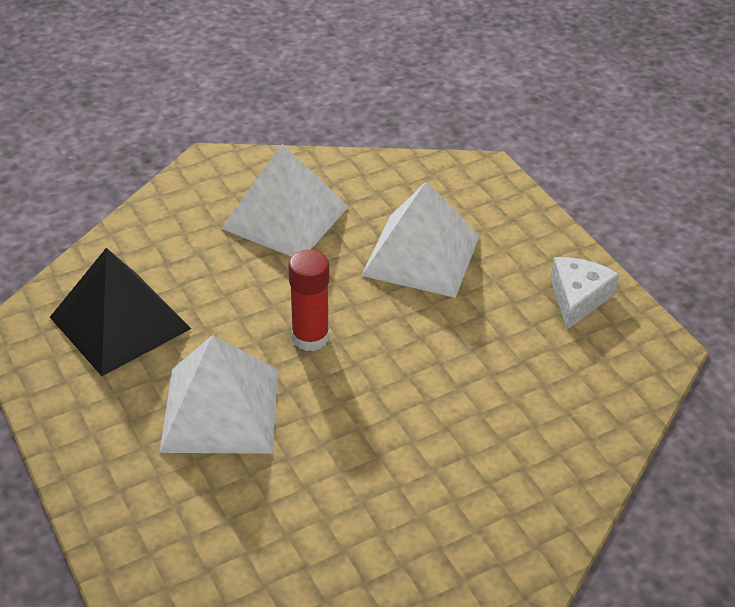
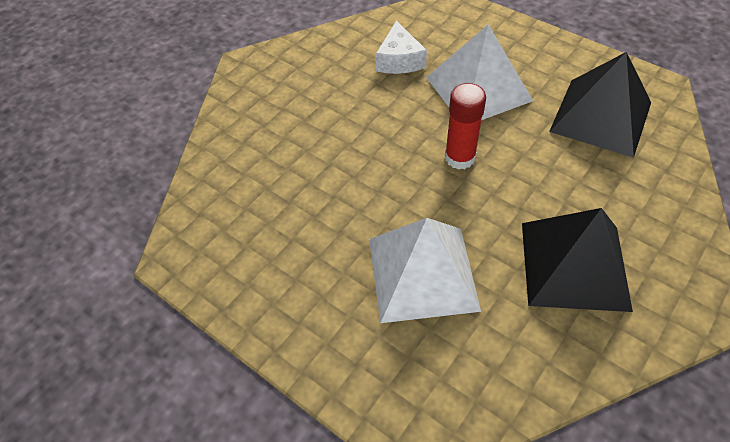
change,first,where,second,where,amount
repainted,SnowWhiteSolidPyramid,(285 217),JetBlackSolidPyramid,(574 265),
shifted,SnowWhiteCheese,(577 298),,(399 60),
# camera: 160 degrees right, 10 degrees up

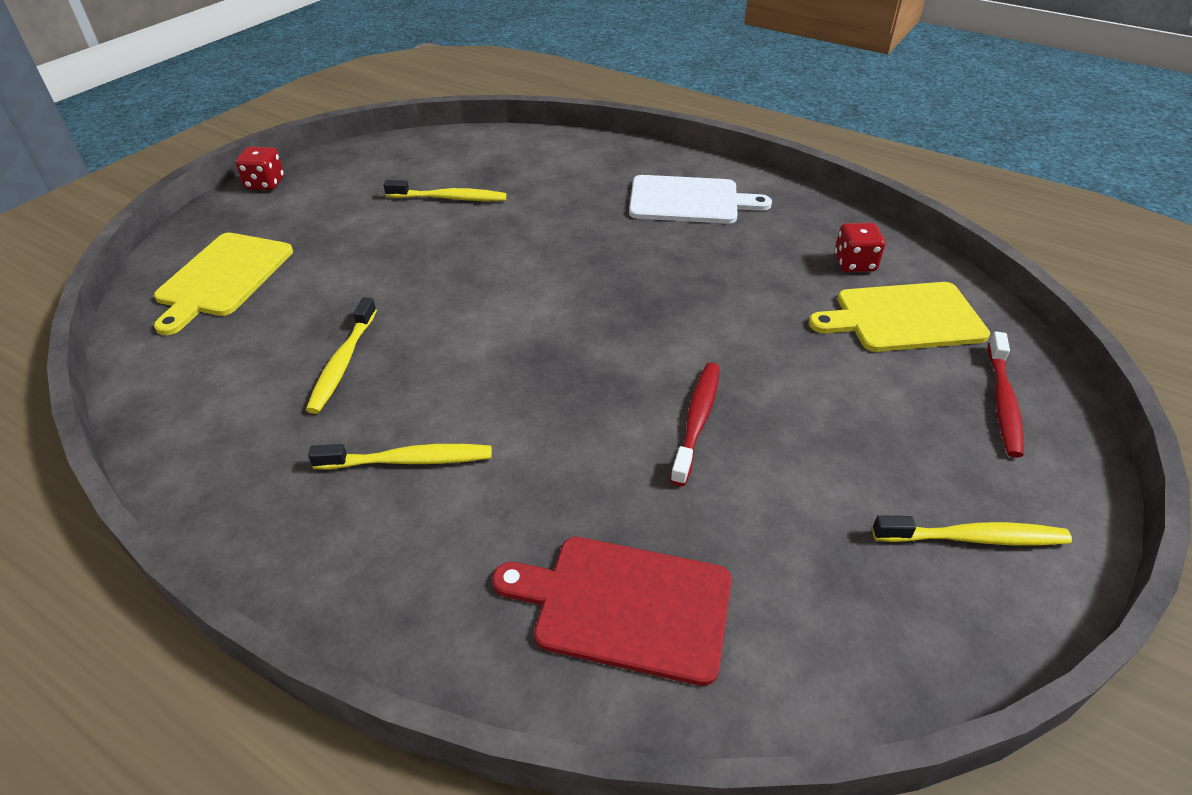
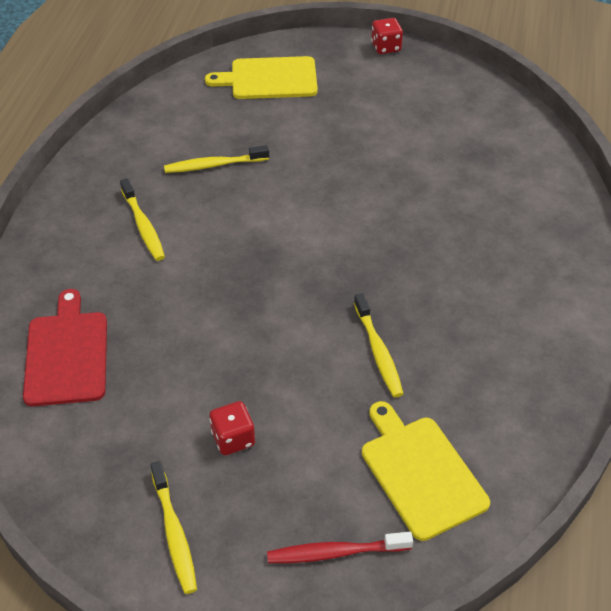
change,first,where,second,where,amount
gone,SnowWhiteChoppingBoard,(689 200),,,
shifted,YellowToothBrush,(449 198),,(378 351),
shifted,RedDie,(854 263),,(233 438),
gone,RedToothBrush,(696 421),,,
# camera: 70 degrees right, 5 degrees up

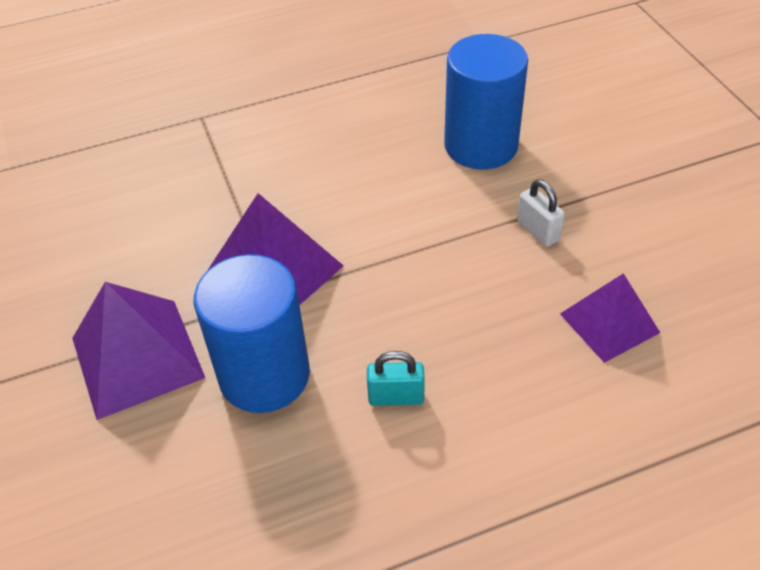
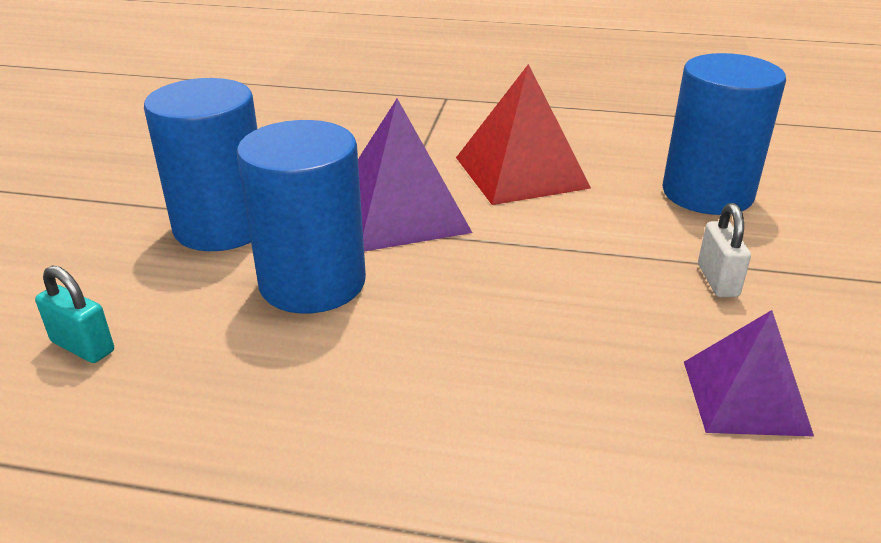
change,first,where,second,where,amount
swapped,PurpleSolidPyramid,(137 357),BlueCylinderShape,(222 226),
shifted,TurquoiseLock,(396 397),,(83 346),
new,,,RedSolidPyramid,(520 172),
# camera: 30 degrees right, 15 degrees down

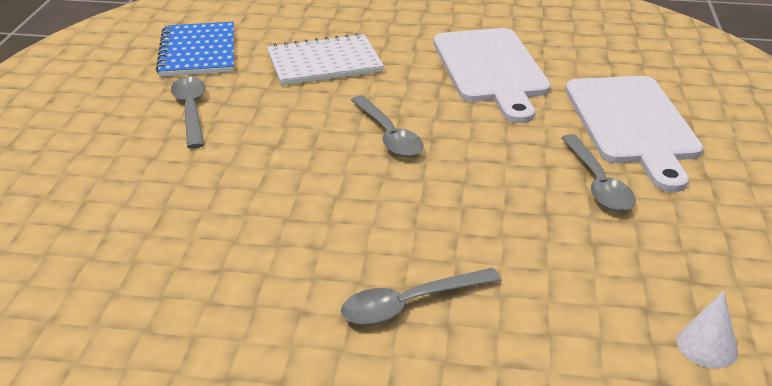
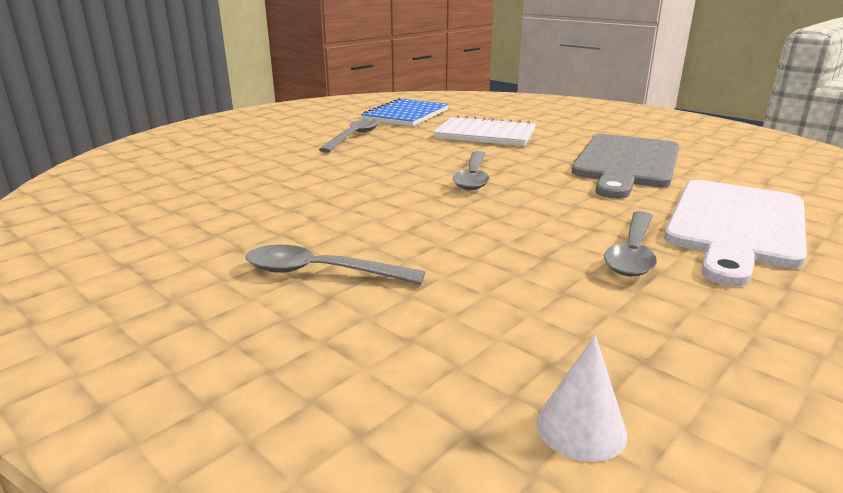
change,first,where,second,where,amount
repainted,SnowWhiteChoppingBoard,(491 69),AshGreyChoppingBoard,(626 163),
# camera: 35 degrees right, 10 degrees down

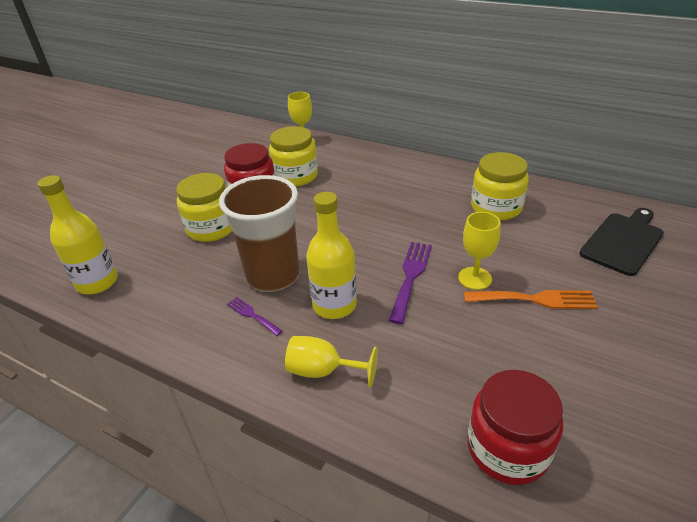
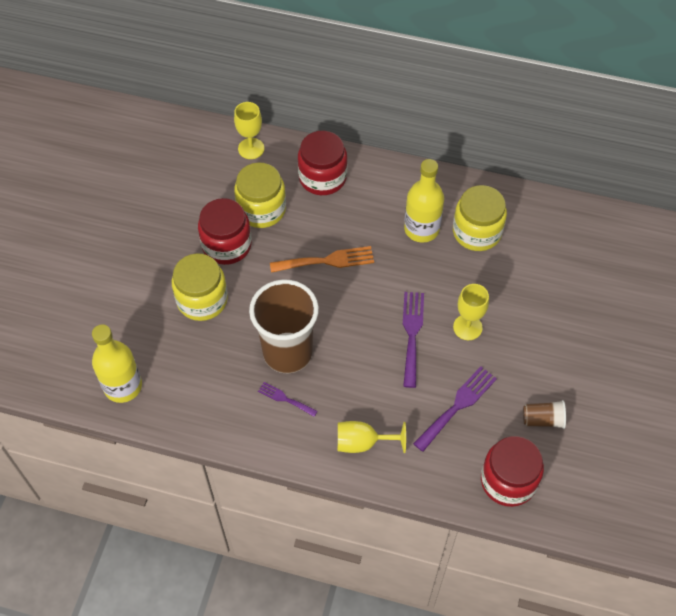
change,first,where,second,where,amount
shifted,YellowFlask,(334 305),,(421 229),
gone,JetBlackChoppingBoard,(623 241),,,
shifted,BrightOrangeDinnerFork,(535 299),,(327 261),
new,,,RedJamJar,(322 177),
new,,,PurpleDinnerFork,(457 405),
new,,,BrownCup,(543 419),
# camera: 15 degrees left, 20 degrees up

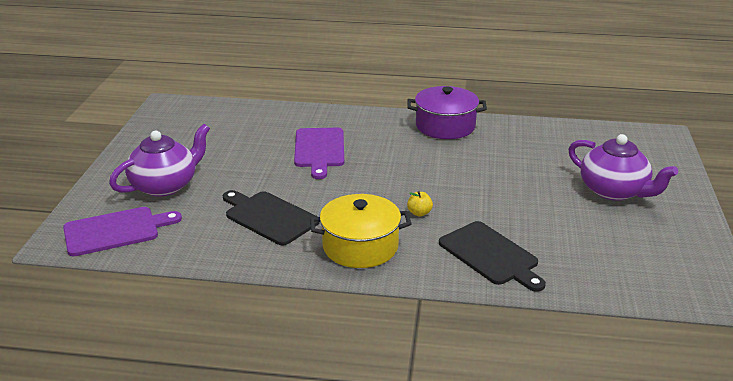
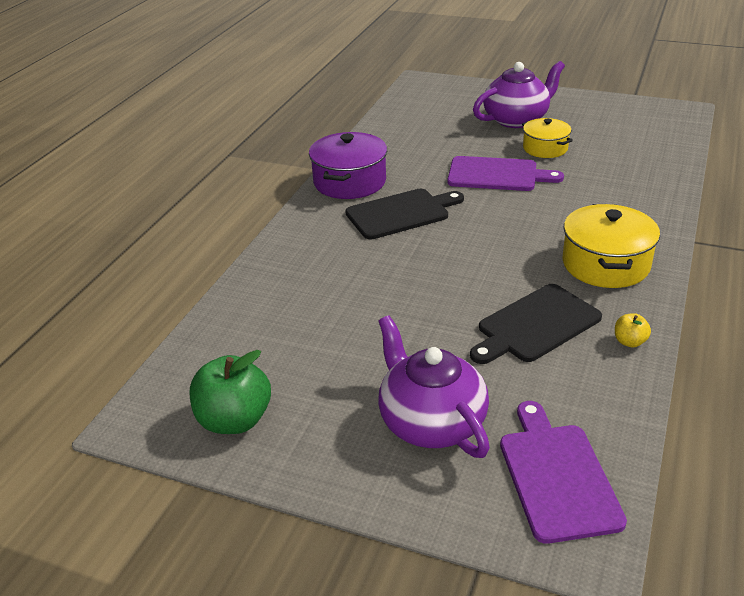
change,first,where,second,where,amount
shifted,PurpleChoppingBoard,(319 150),,(497 175),
shifted,YellowToyApple,(419 213),,(629 342),
shifted,JetBlackChoppingBoard,(491 255),,(401 213),
new,,,YellowCookingPot,(545 148),
new,,,GreenToyApple,(234 420),
# camera: 75 degrees left, 5 degrees up

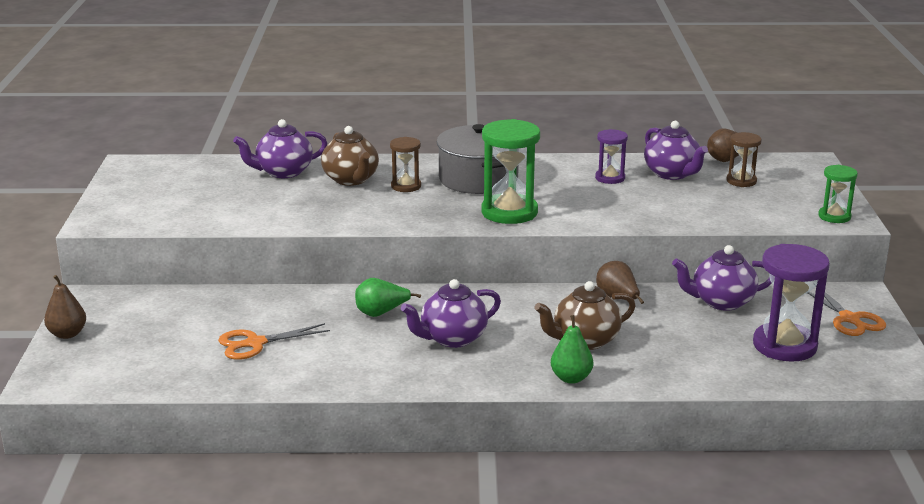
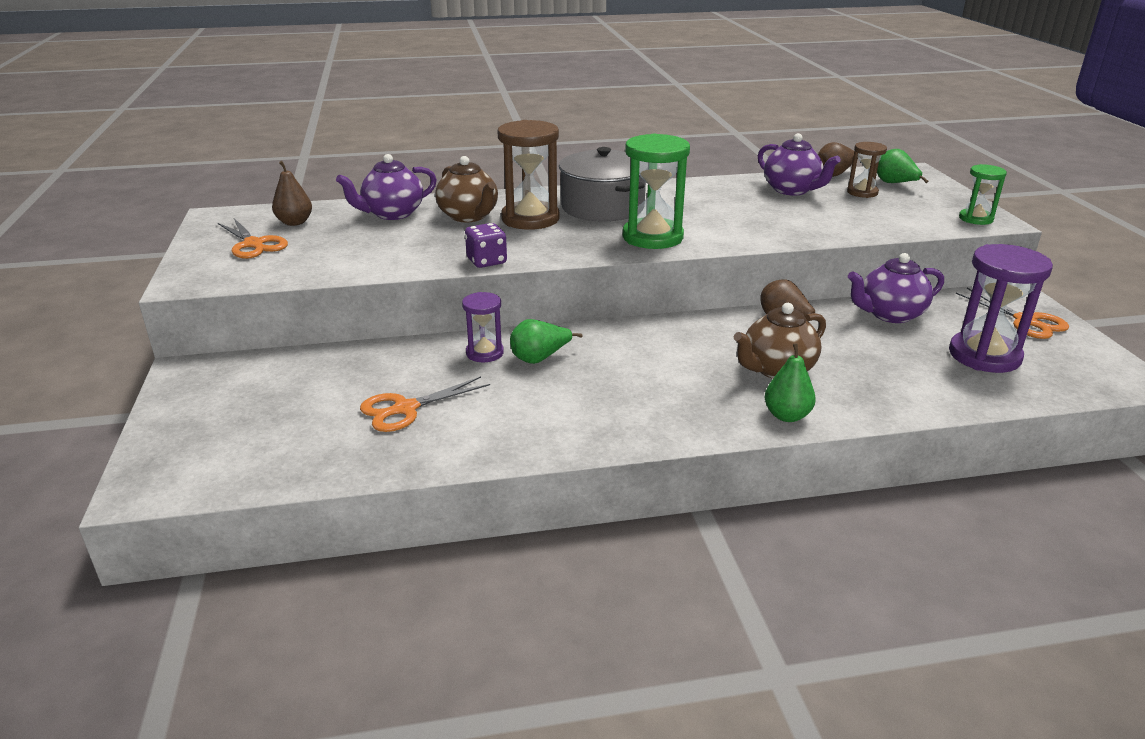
change,first,where,second,where,amount
shifted,PurpleSandglass,(610 178),,(484 353),
scaled,BrownSandglass,(406 186),,(530 219),x1.79
shifted,BrownToyPear,(67 334),,(295 222),
gone,PurpleTeapot,(452 338),,,
new,,,GreenToyPear,(895 184),
new,,,BrightOrangePairOfScissors,(254 244),
new,,,PurpleDie,(486 261),
# camera: 10 degrees left, 5 degrees up

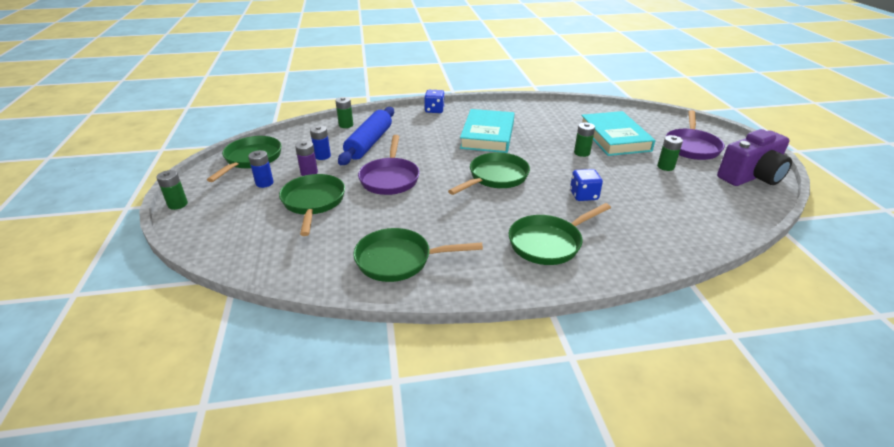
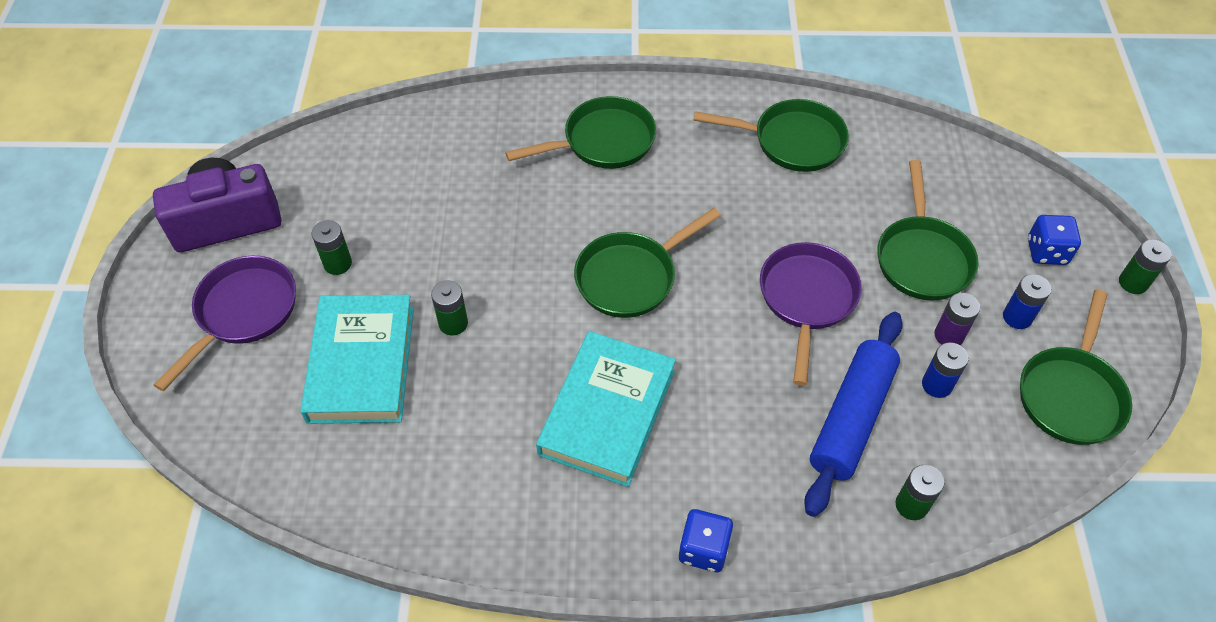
change,first,where,second,where,amount
shifted,BlueDie,(583 195),,(1046 251),
# camera: 170 degrees left, 20 degrees up

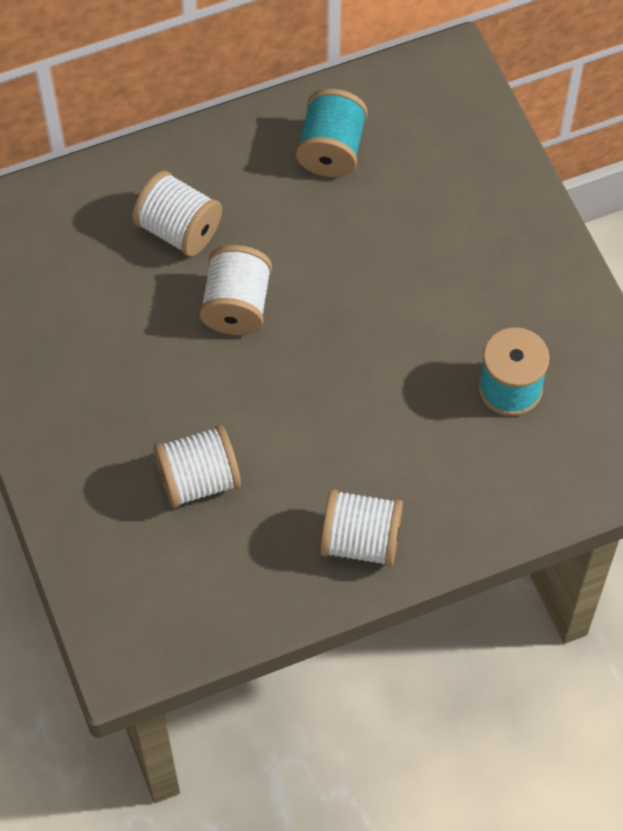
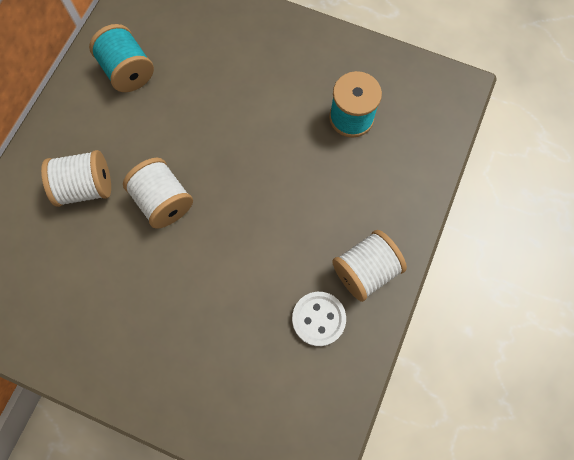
change,first,where,second,where,amount
gone,SnowWhiteReelOfThread,(198 480),,,
new,,,SnowWhiteShirtButton,(318 319),
# camera: 45 degrees left, 10 degrees up

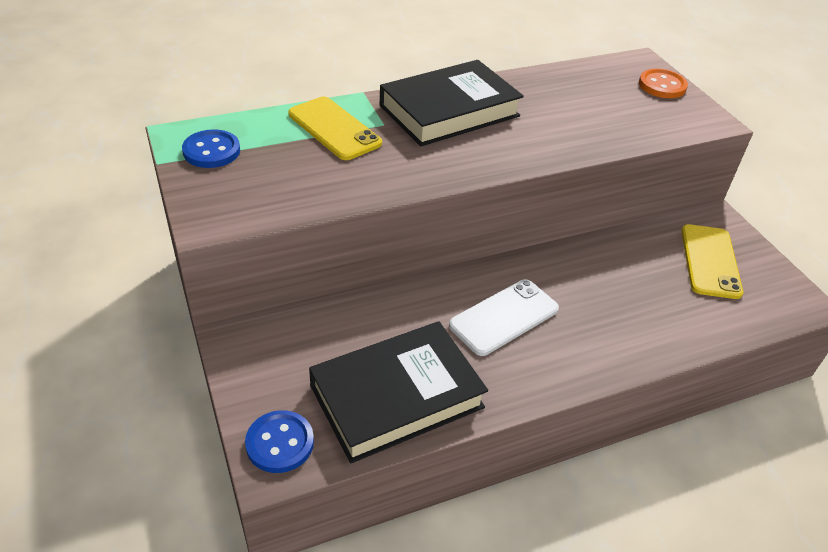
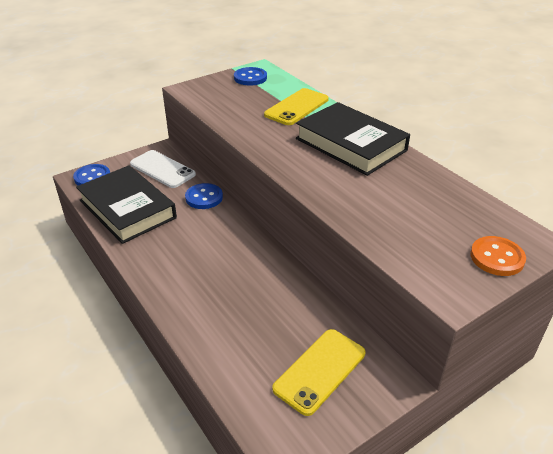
change,first,where,second,where,amount
rotated,YellowSmartphone,(710 261),,(320 371),45 degrees counterclockwise
shifted,SnowWhiteSmartphone,(504 317),,(162 169),
new,,,BlueShirtButton,(204 197),
# camera: 80 degrees right, 5 degrees down

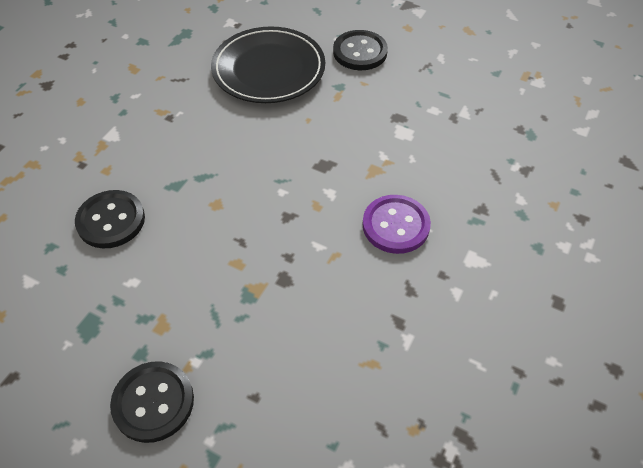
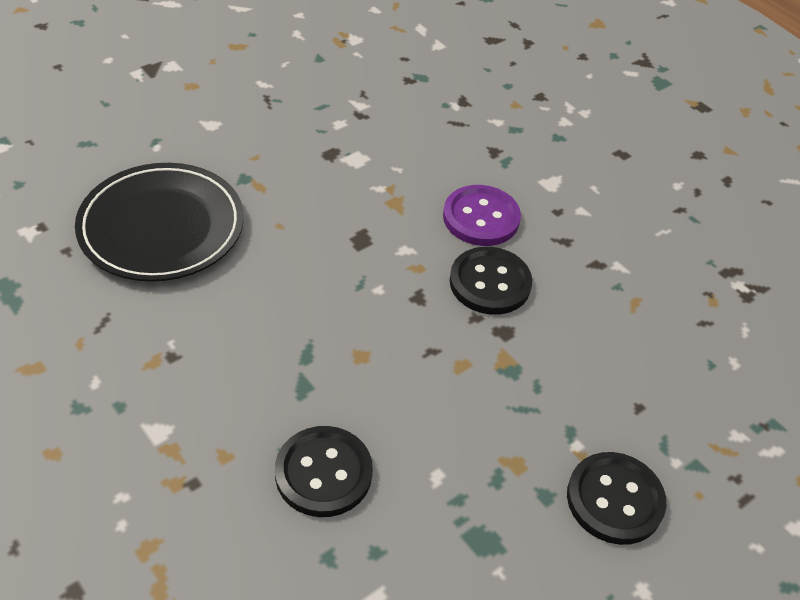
change,first,where,second,where,amount
shifted,JetBlackShirtButton,(360 52),,(490 283),
# camera: 70 degrees left, 5 degrees down

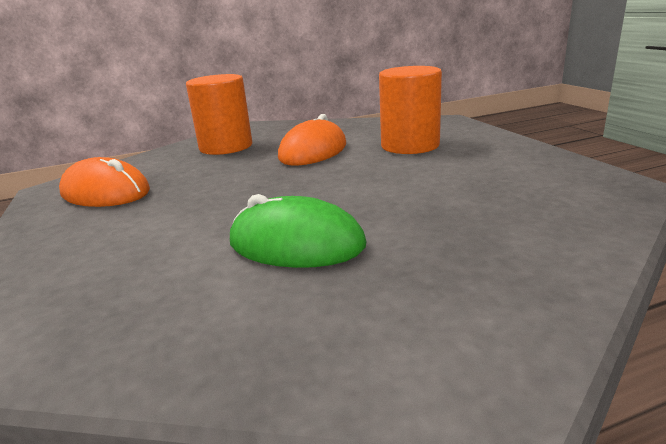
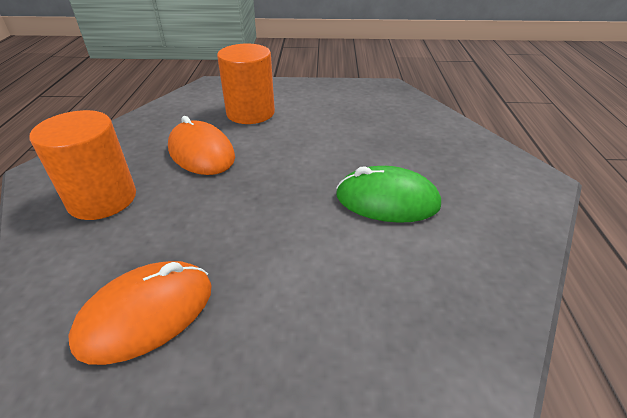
change,first,where,second,where,amount
rotated,GreenComputerMouse,(296 244),,(387 200),60 degrees clockwise
# camera: 70 degrees left, 15 degrees up

